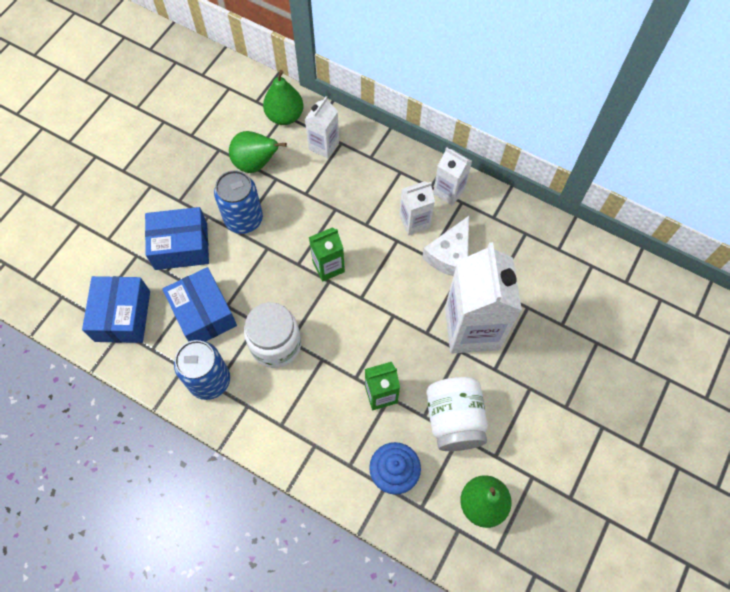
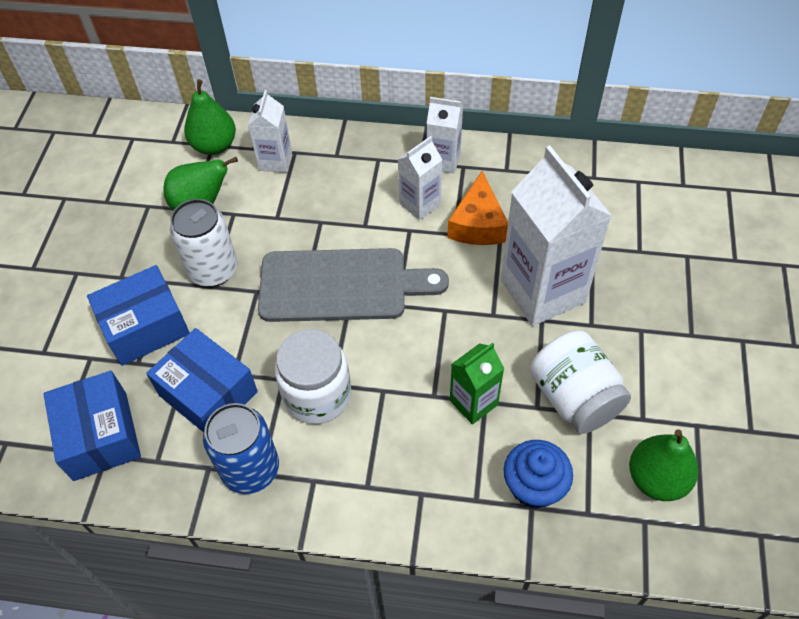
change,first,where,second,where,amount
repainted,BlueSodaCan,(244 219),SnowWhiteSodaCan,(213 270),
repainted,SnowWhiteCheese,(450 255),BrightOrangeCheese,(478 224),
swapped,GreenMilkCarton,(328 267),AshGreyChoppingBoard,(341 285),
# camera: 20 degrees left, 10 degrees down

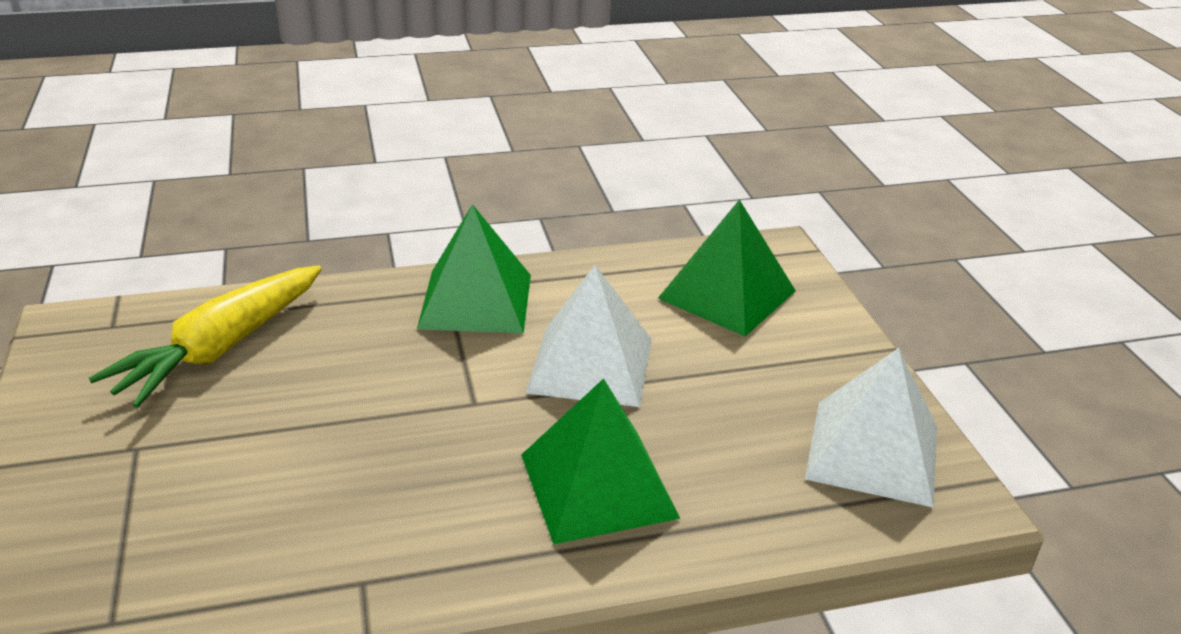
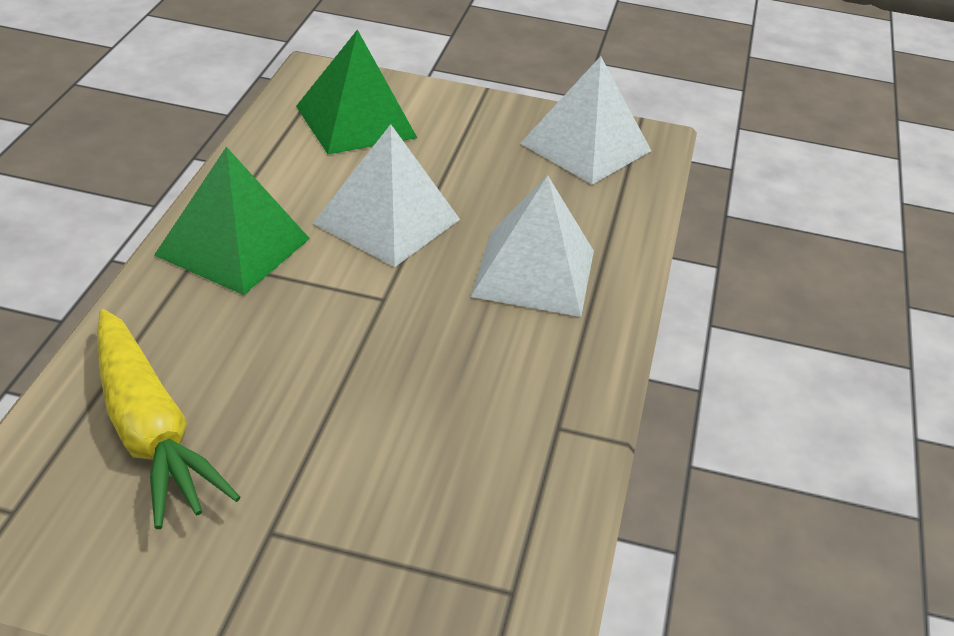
change,first,where,second,where,amount
repainted,GreenSolidPyramid,(598 486),SnowWhiteSolidPyramid,(534 273),
# camera: 65 degrees left, 5 degrees up

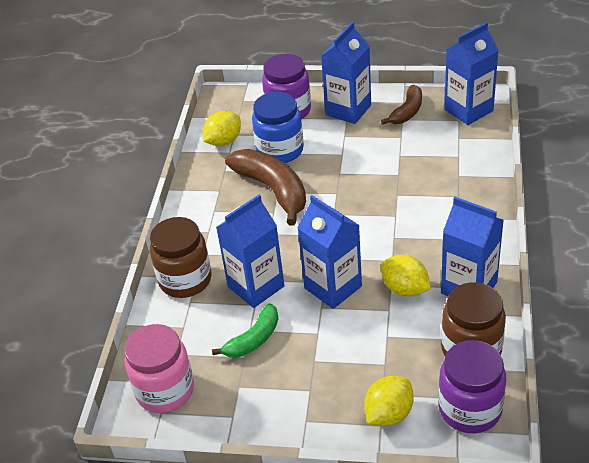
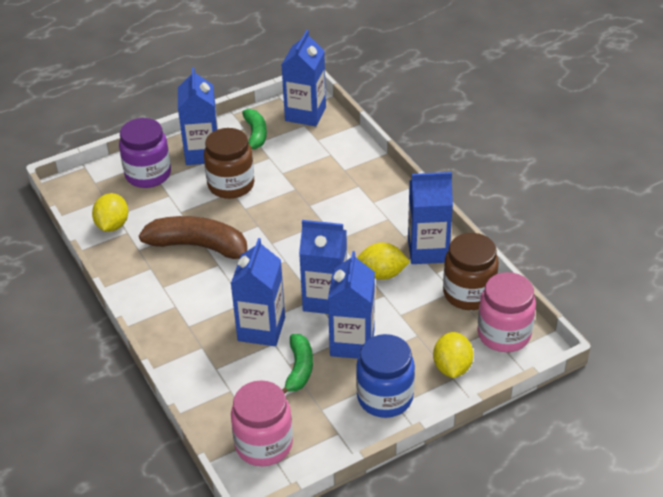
change,first,where,second,where,amount
repainted,BrownBananaFruit,(407 111),GreenBananaFruit,(255 134),
shifted,BlueJamJar,(280 150),,(385 397),
shifted,BrownJamJar,(185 280),,(231 185),
repainted,PurpleJamJar,(470 409),PinkJamJar,(504 334),
new,,,BlueMilkCarton,(352 343),
# camera: 40 degrees left, 0 degrees up

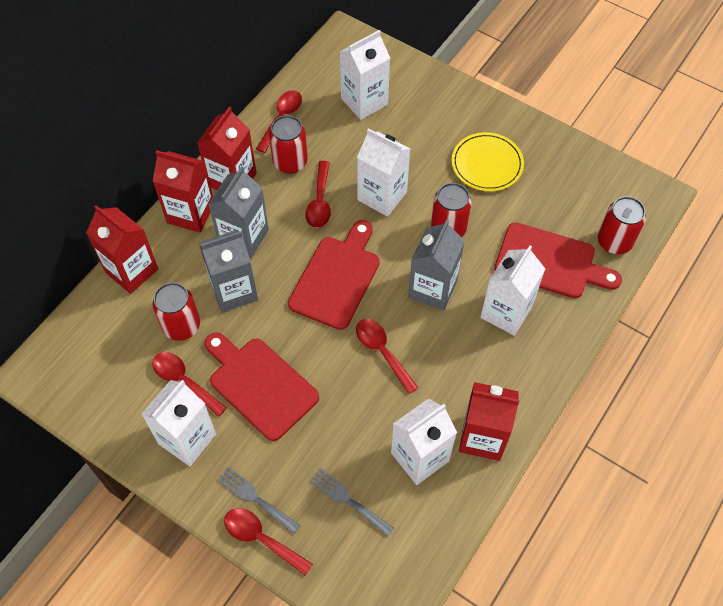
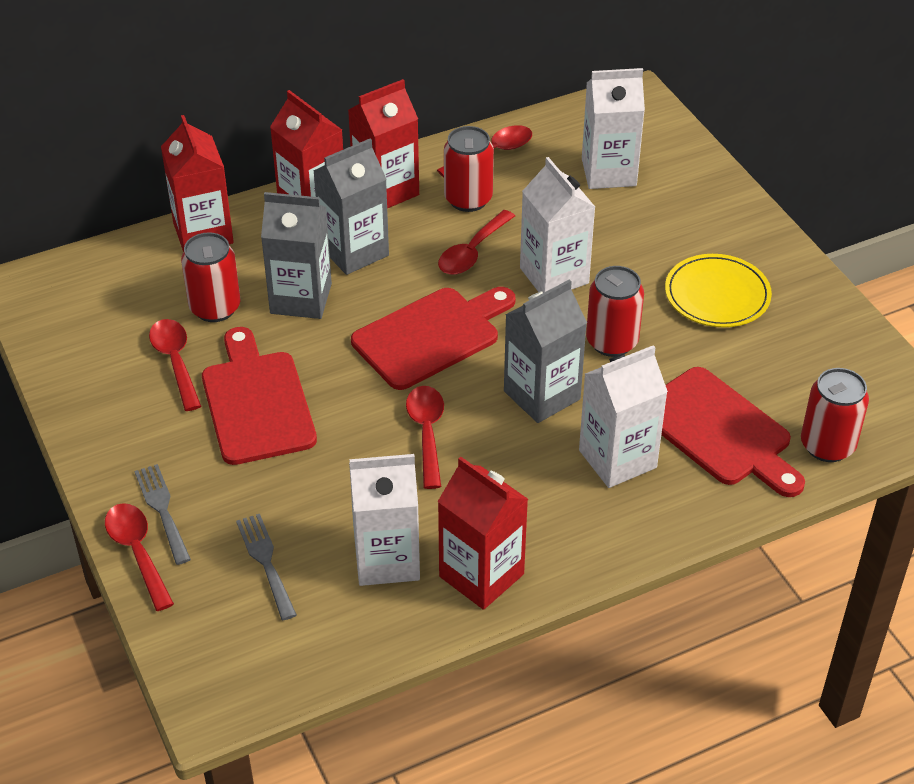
change,first,where,second,where,amount
gone,SnowWhiteMilkCarton,(187 439),,,
# camera: 30 degrees right, 15 degrees down

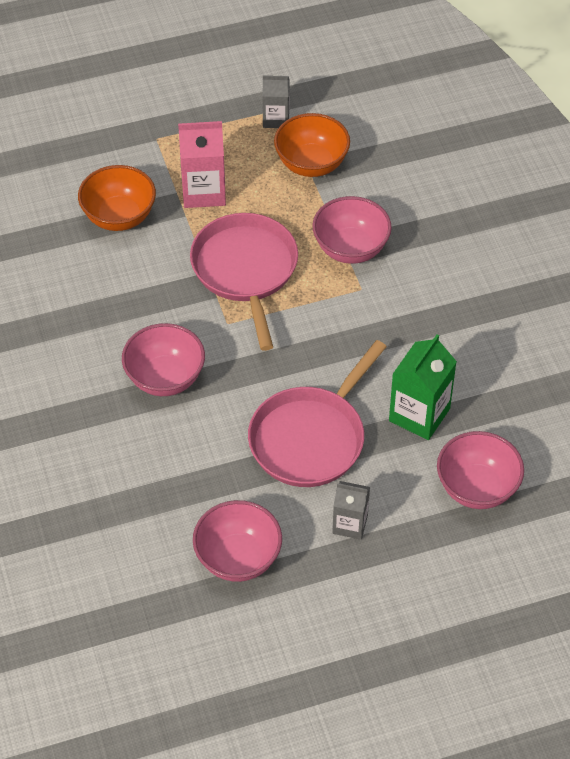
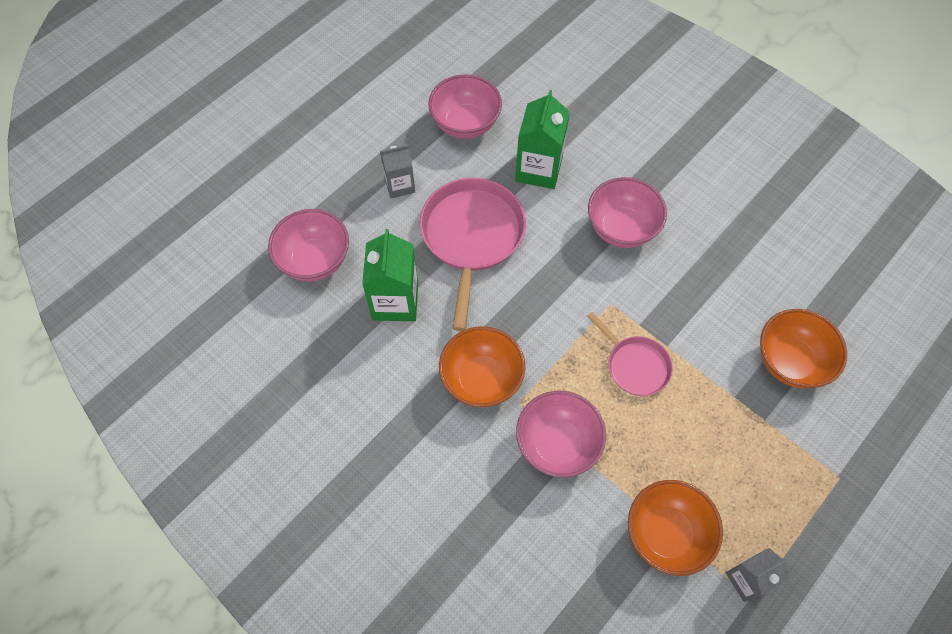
change,first,where,second,where,amount
gone,PinkMilkCarton,(203 191),,,
scaled,PinkPan,(245 270),,(635 365),x0.56
new,,,GreenMilkCarton,(538 169),
new,,,BrightOrangeDeepDish,(481 379),
# camera: 150 degrees right, 10 degrees up

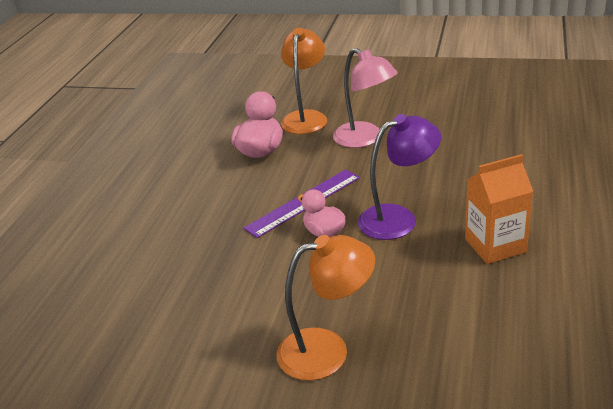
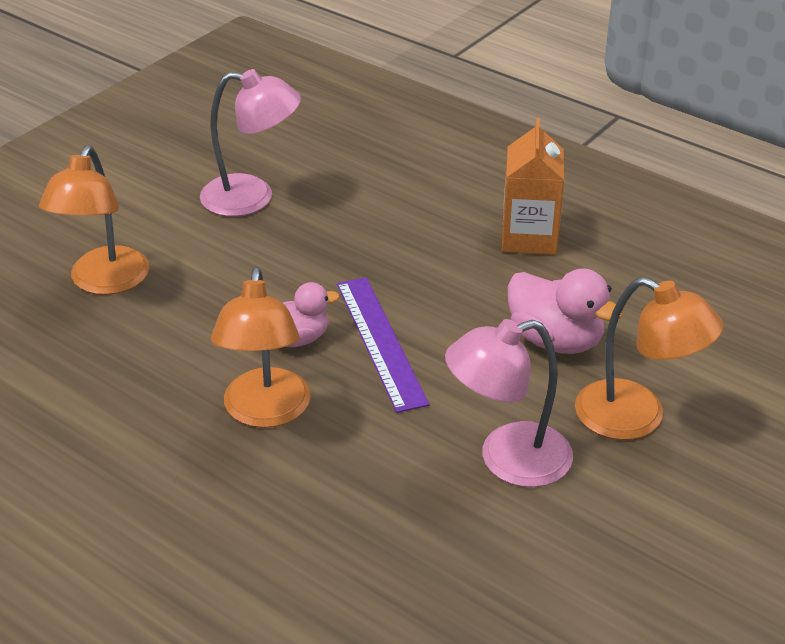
change,first,where,second,where,amount
repainted,PurpleLamp,(398 218),BrightOrangeLamp,(265 412),
shifted,BrightOrangeMilkCarton,(495 245),,(529 237),
new,,,PinkLamp,(252 198),
# camera: 110 degrees right, 5 degrees up

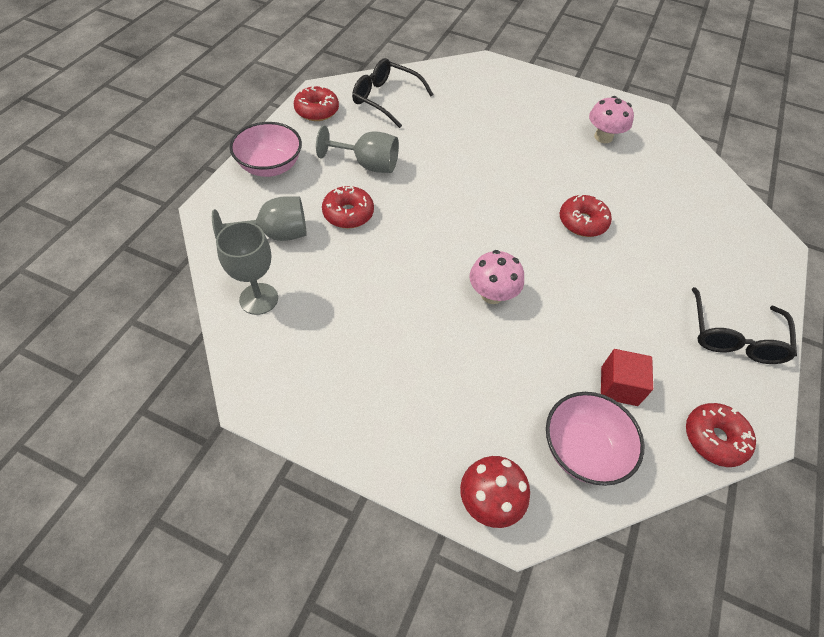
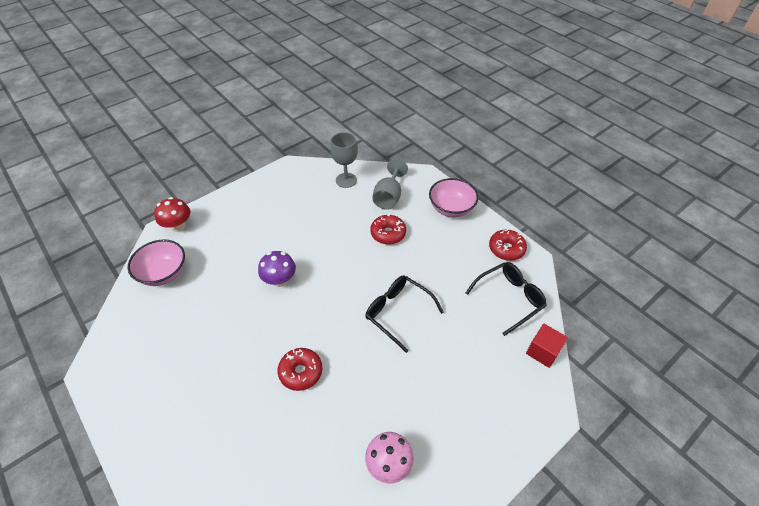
change,first,where,second,where,amount
gone,AshGreyChalice,(367 164),,,
repainted,PinkMushroom,(492 294),PurpleMushroom,(280 280),
shifted,JetBlackEyeglasses,(734 337),,(398 312),
shifted,RedBlock,(619 386),,(543 351),
gone,RedDonut,(714 438),,,
# camera: 120 degrees right, 5 degrees down

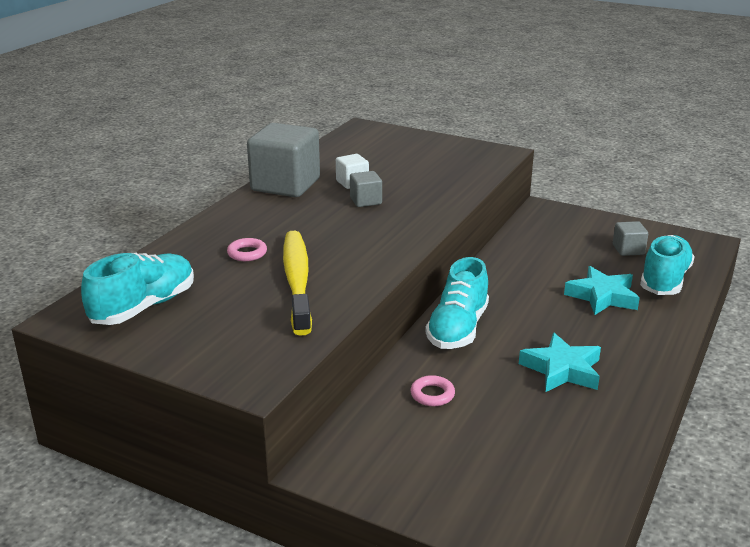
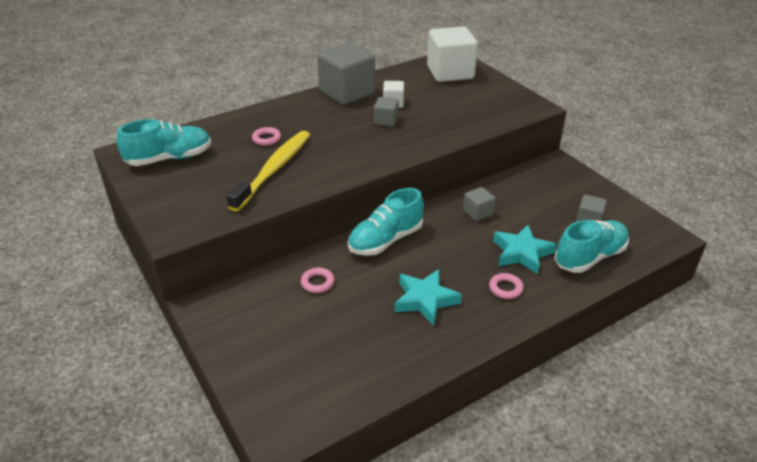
change,first,where,second,where,amount
new,,,SnowWhiteBlock,(450 72),
new,,,AshGreyBlock,(478 212),
new,,,PinkHoop,(505 288),
# camera: 30 degrees right, 10 degrees up

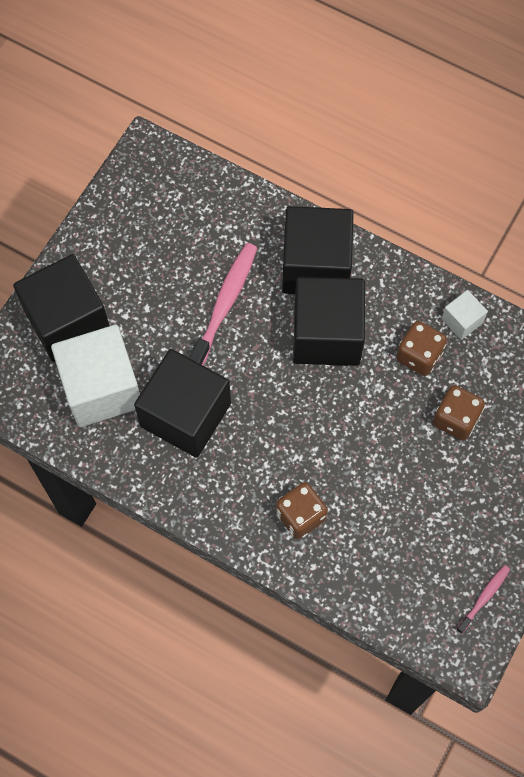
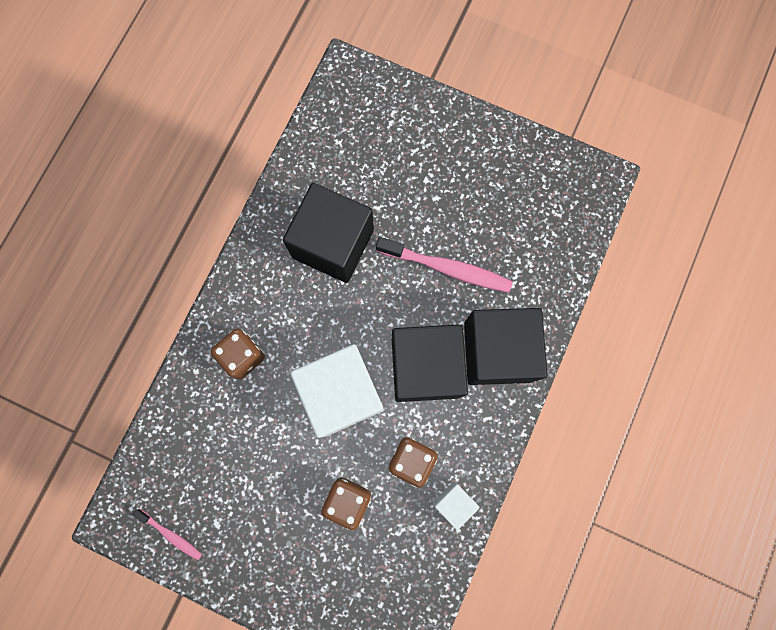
change,first,where,second,where,amount
gone,JetBlackBlock,(67 322),,,
shifted,SnowWhiteBlock,(101 388),,(341 393),
# camera: 85 degrees right, 10 degrees up

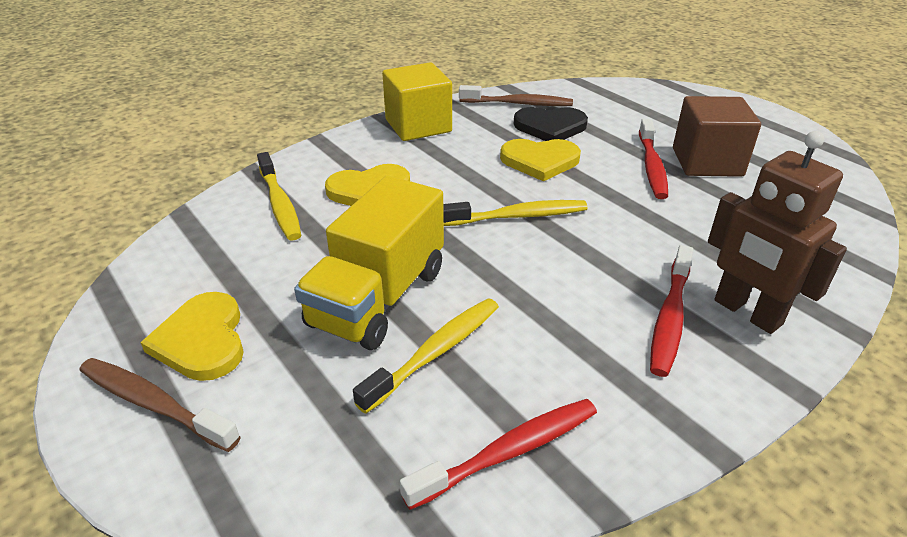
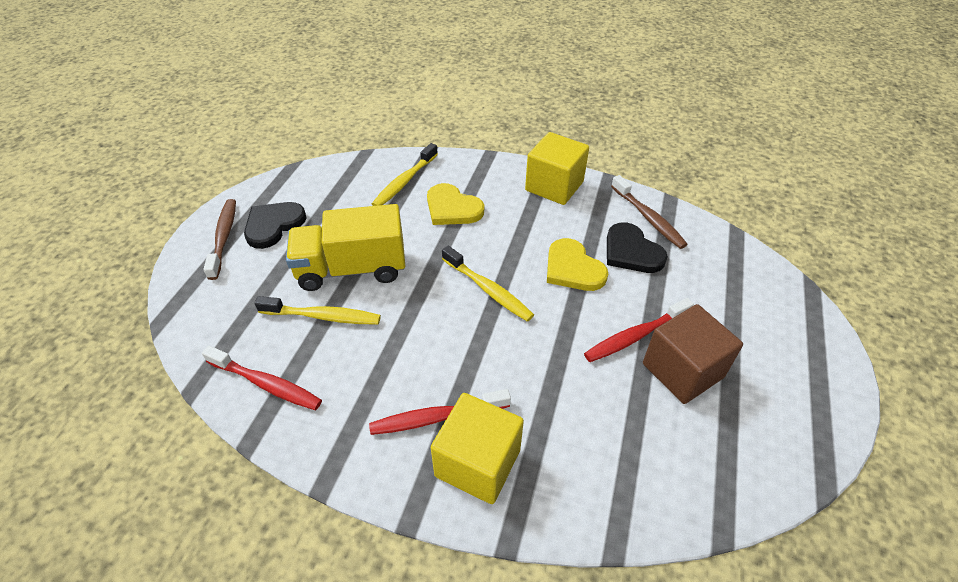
change,first,where,second,where,amount
swapped,BrownRobot,(747 313),YellowBlock,(477 463),
repainted,YellowHeart,(202 340),JetBlackHeart,(273 225),
# camera: 55 degrees right, 10 degrees up

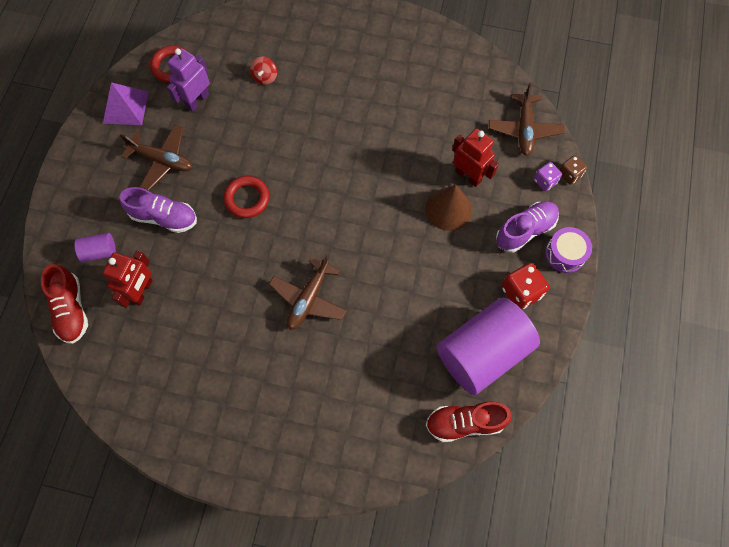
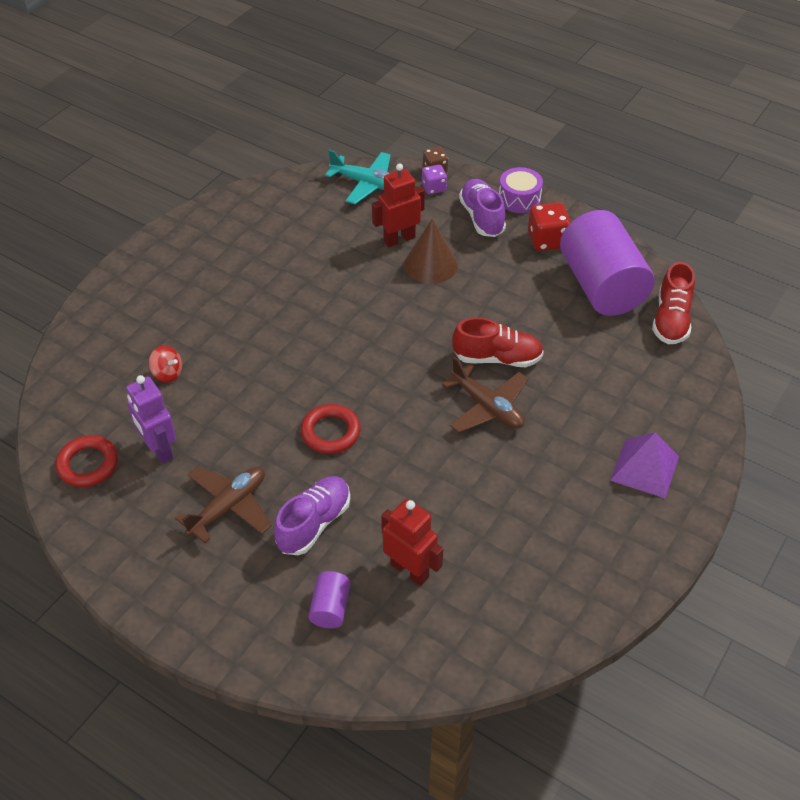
change,first,where,second,where,amount
shifted,PurpleSolidPyramid,(125 107),,(645 468),
repainted,BrownToyPlane,(524 129),TurquoiseToyPlane,(367 184),
shifted,RedLaceUpShoe,(71 309),,(497 358),
# camera: 70 degrees left, 20 degrees down

